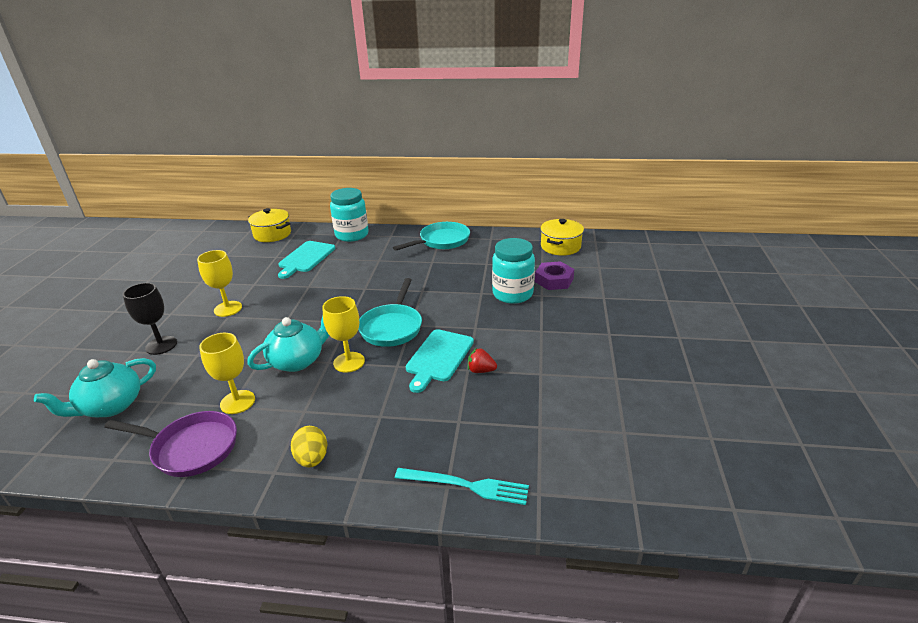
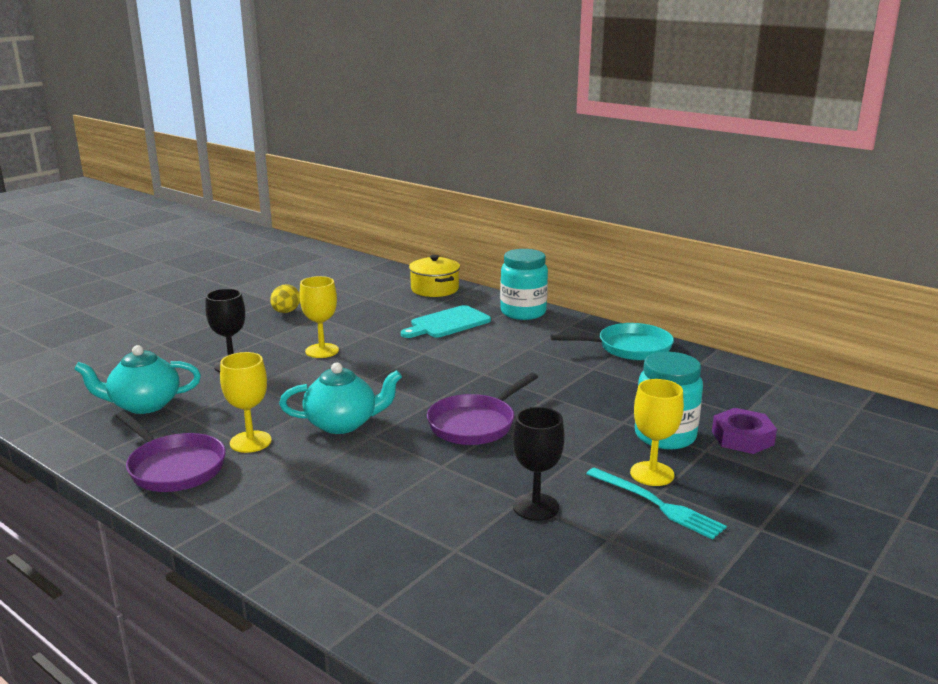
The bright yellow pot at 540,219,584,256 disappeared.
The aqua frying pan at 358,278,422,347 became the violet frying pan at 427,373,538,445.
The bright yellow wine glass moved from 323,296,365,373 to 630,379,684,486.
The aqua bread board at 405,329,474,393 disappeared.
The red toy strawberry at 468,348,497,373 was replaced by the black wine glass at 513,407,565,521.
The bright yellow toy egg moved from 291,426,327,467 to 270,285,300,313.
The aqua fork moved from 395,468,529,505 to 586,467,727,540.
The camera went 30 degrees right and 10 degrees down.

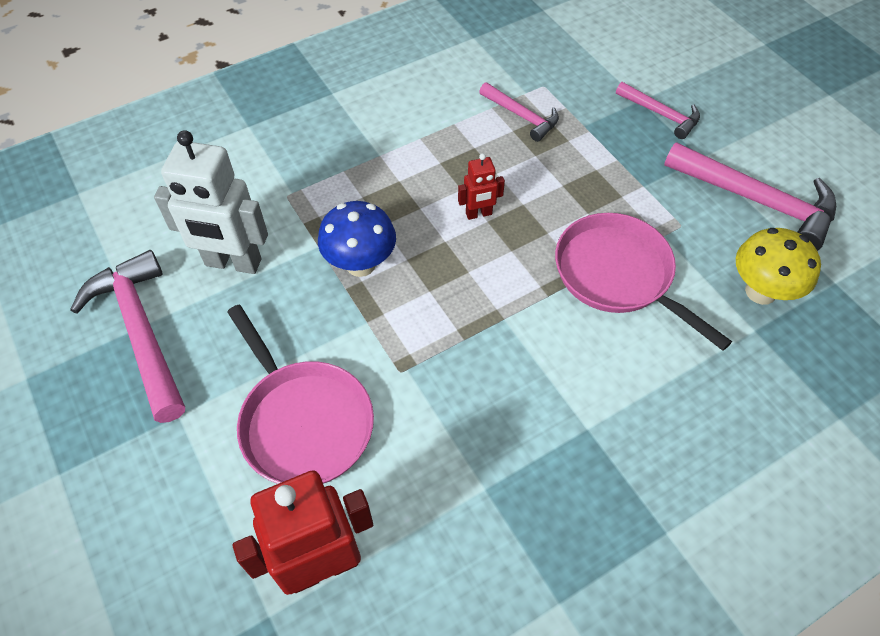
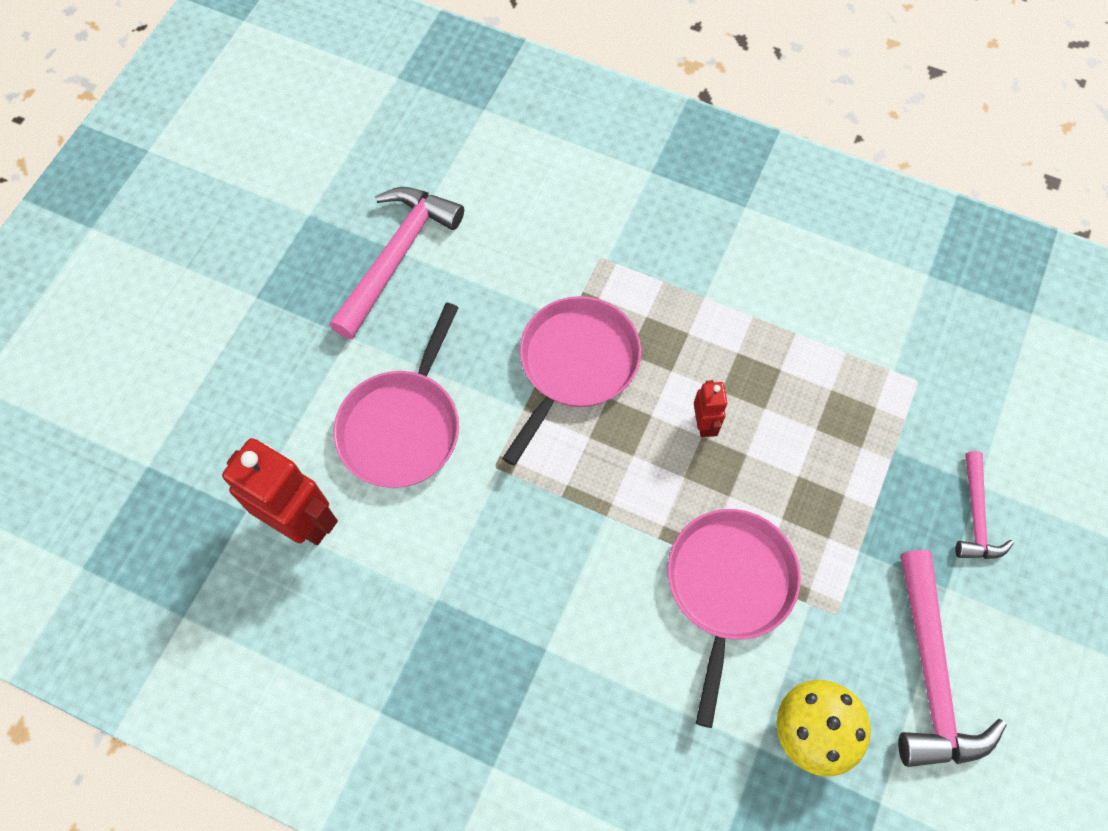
The rosy carpenter's hammer at 479,82,559,142 disappeared.
The white robot figure at 154,130,268,274 disappeared.
The red robot figure at 458,153,505,220 turned 135 degrees counterclockwise.
The royal blue toadstool at 318,201,396,277 was replaced by the rosy frying pan at 502,296,641,466.
The camera went 55 degrees right and 10 degrees up.

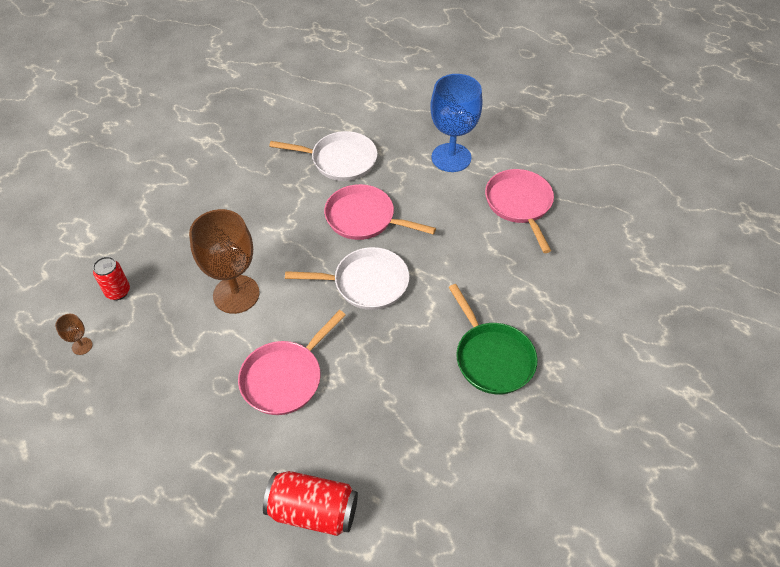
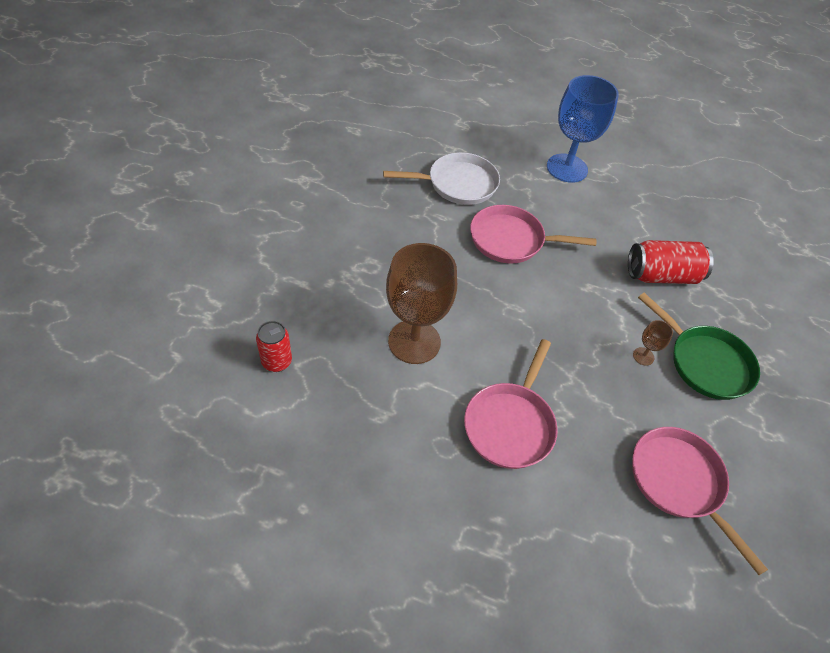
The rosy frying pan moved from 485,169,554,253 to 632,427,768,575.
The white frying pan at 285,247,410,310 disappeared.
The russet wine glass moved from 55,314,93,355 to 633,320,673,366.
The red can moved from 263,471,358,536 to 628,240,714,284.
The camera went 20 degrees left and 0 degrees up.

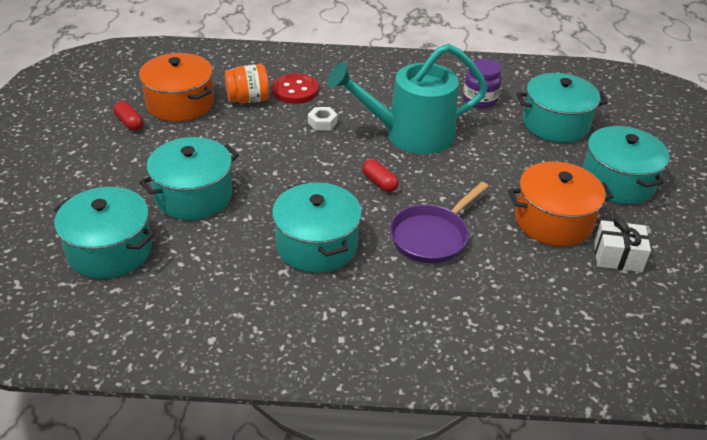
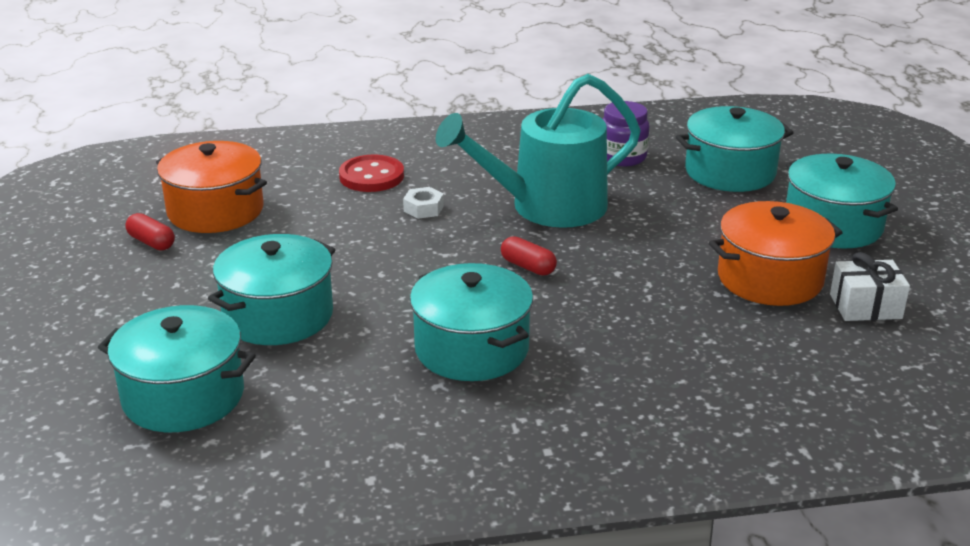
The orange jam jar at 225,64,269,103 disappeared.
The violet frying pan at 390,182,489,263 disappeared.
The camera went 10 degrees left and 10 degrees down.

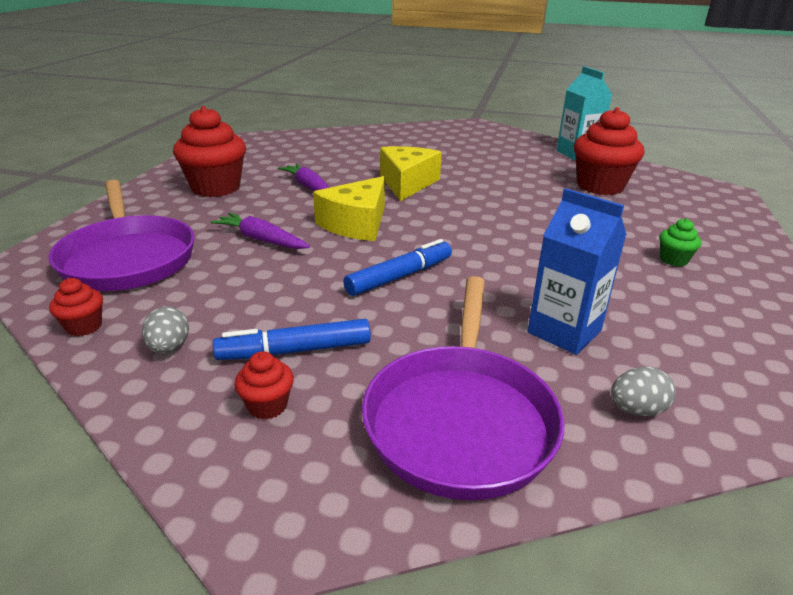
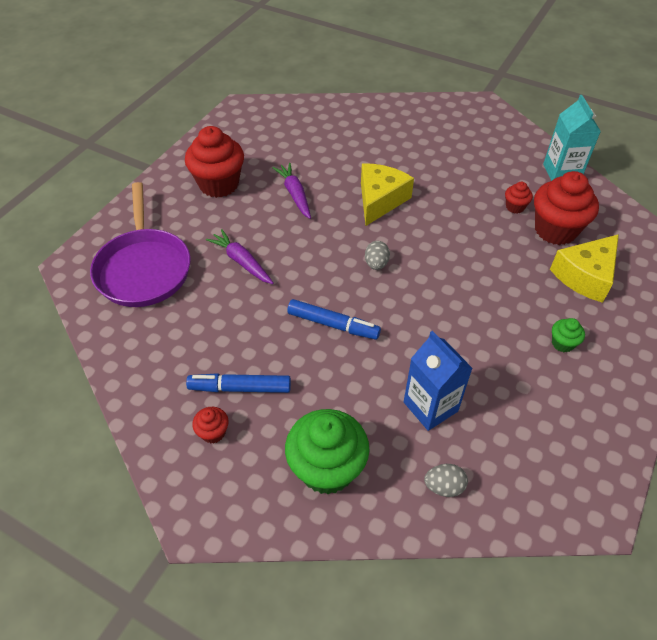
The bright yellow cheese moved from 313,176,385,241 to 550,234,619,303.
The royal blue felt pen at 343,239,452,296 turned 45 degrees clockwise.
The violet frying pan at 362,276,565,500 was replaced by the leaf-green fairy cake at 285,409,370,495.
The red fairy cake moved from 49,278,103,336 to 505,182,533,214.
The grey toy egg moved from 142,306,189,353 to 365,241,390,270.
The camera went 15 degrees right and 20 degrees up.

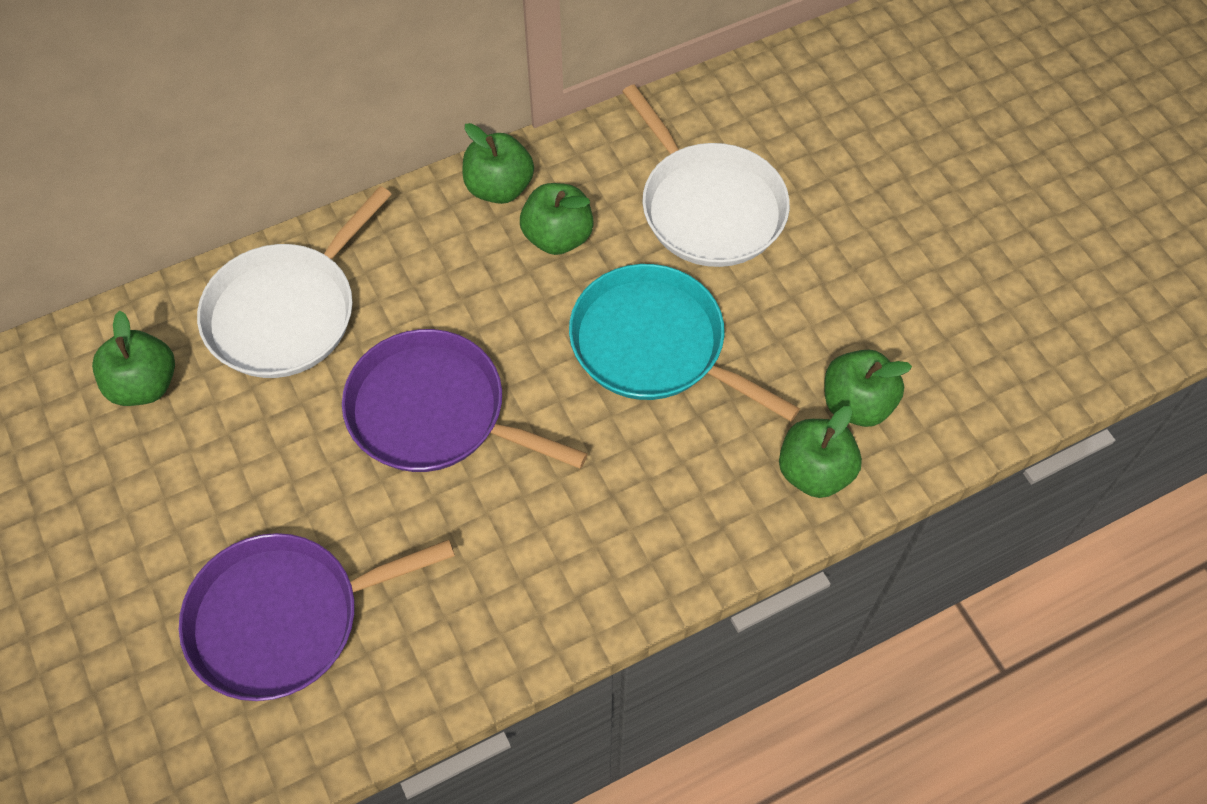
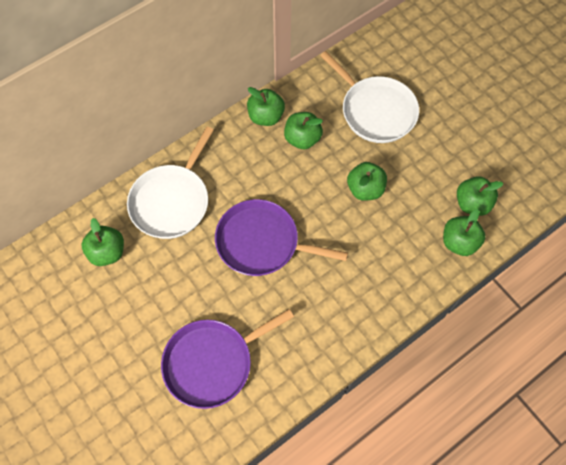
The aqua frying pan at 569,264,800,421 was replaced by the leaf-green apple fruit at 347,162,387,201.
The camera went 10 degrees left and 5 degrees up.

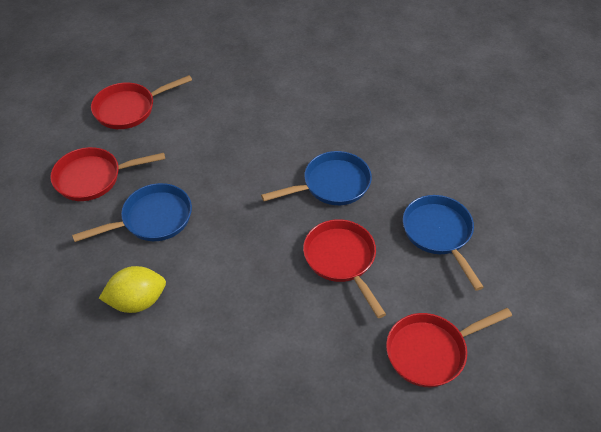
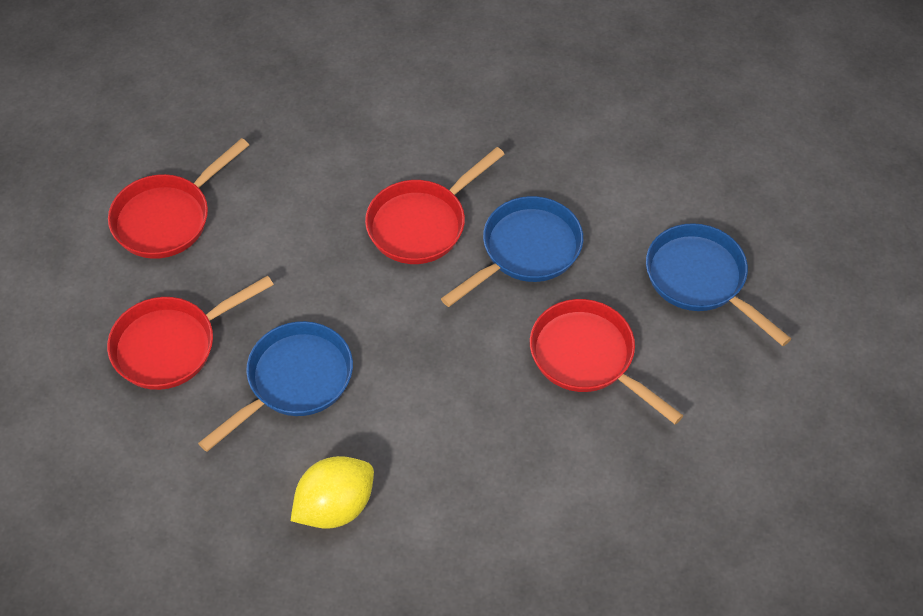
The red frying pan moved from 386,308,512,387 to 365,147,505,264.
The camera went 20 degrees left and 5 degrees up.

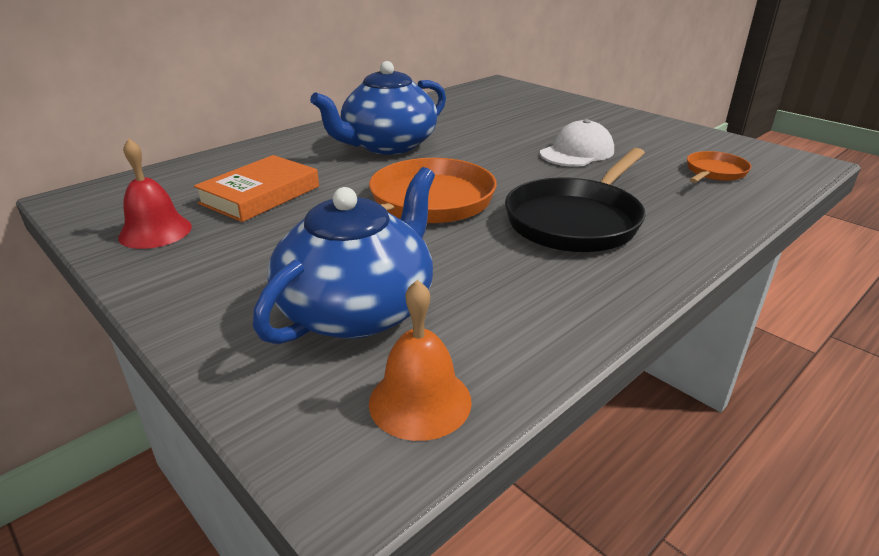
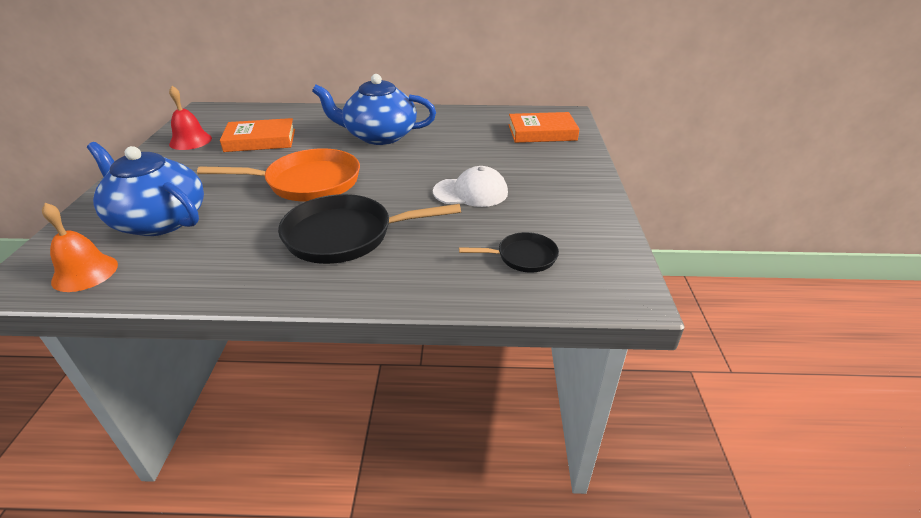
The orange frying pan at 687,151,751,183 became the black frying pan at 459,232,559,272.
The royal blue china teapot at 253,167,435,344 turned 135 degrees counterclockwise.
The orange book at 509,112,579,143 appeared.
The camera went 45 degrees right and 5 degrees up.

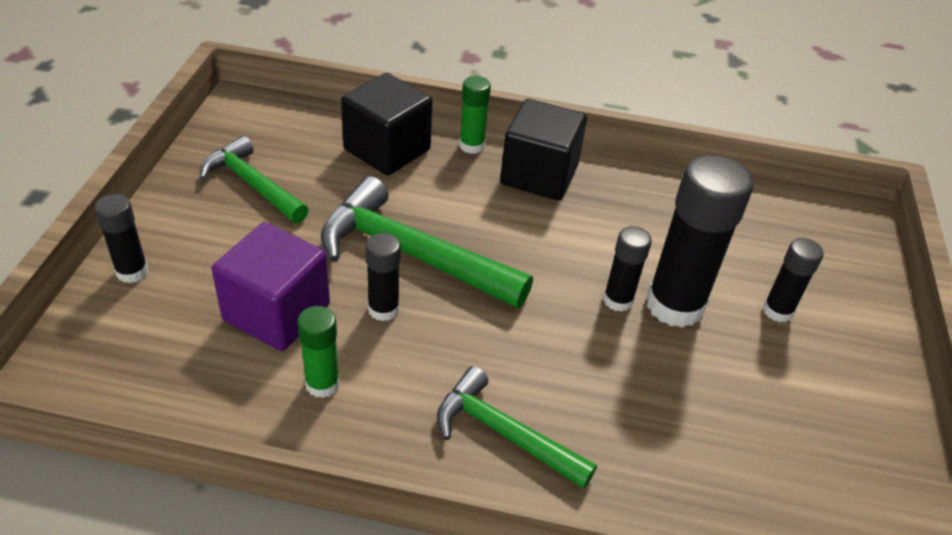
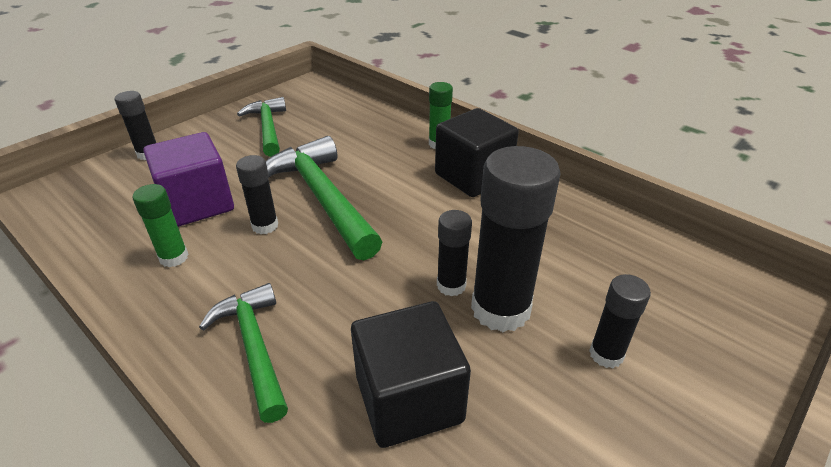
The black cube moved from 341,73,433,176 to 351,301,471,448.
The camera went 35 degrees right and 5 degrees down.

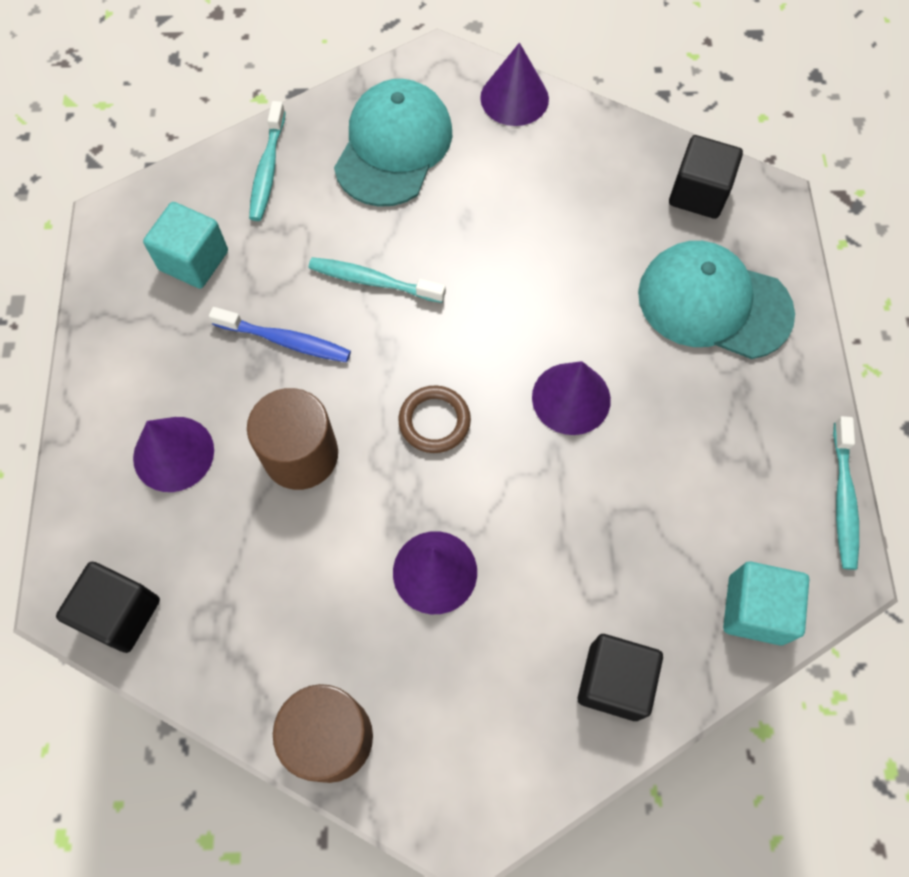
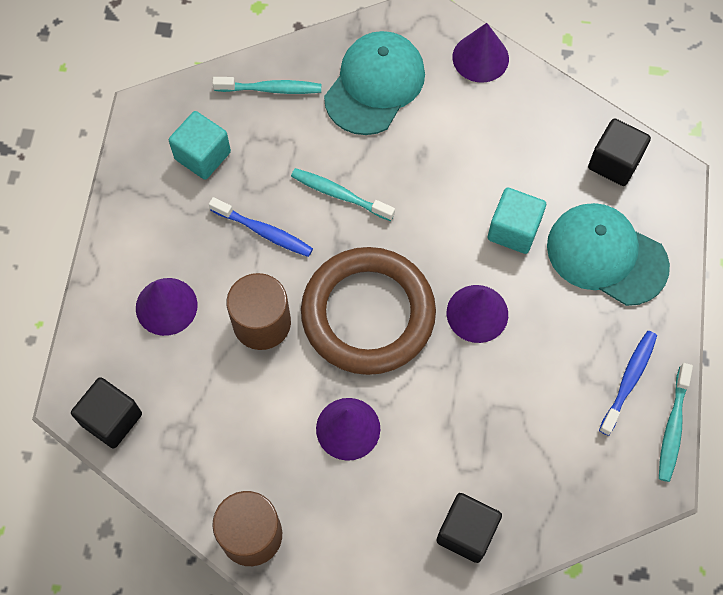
The aqua dental brush at 249,101,286,221 turned 105 degrees counterclockwise.
The russet torus at 398,386,471,453 changed to 2.39 times the size.
The aqua cube moved from 723,561,809,646 to 488,187,546,254.
The royal blue dental brush at 599,331,657,436 appeared.
The camera went 10 degrees right and 0 degrees up.

